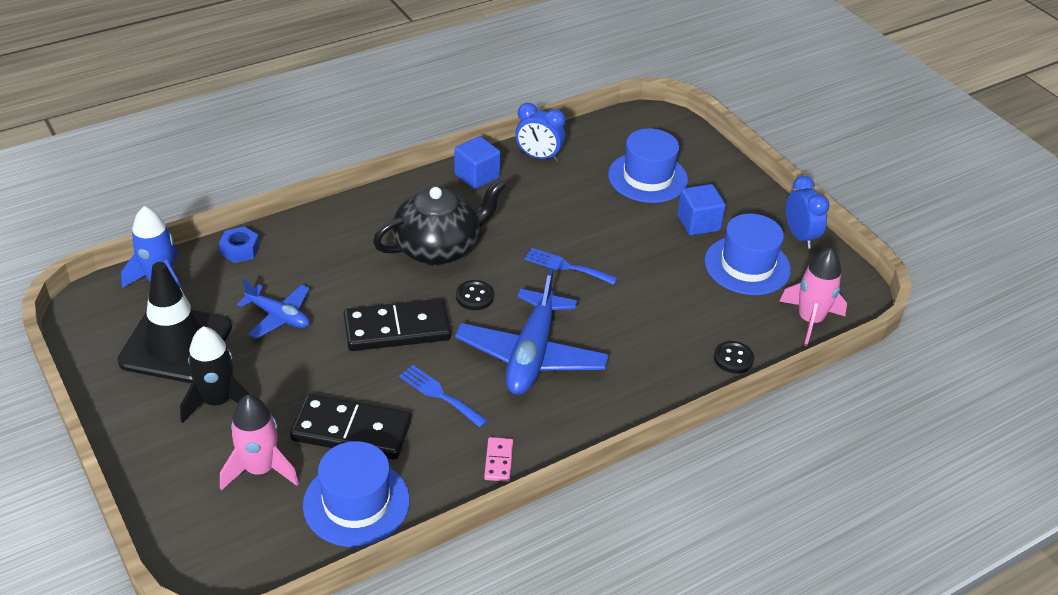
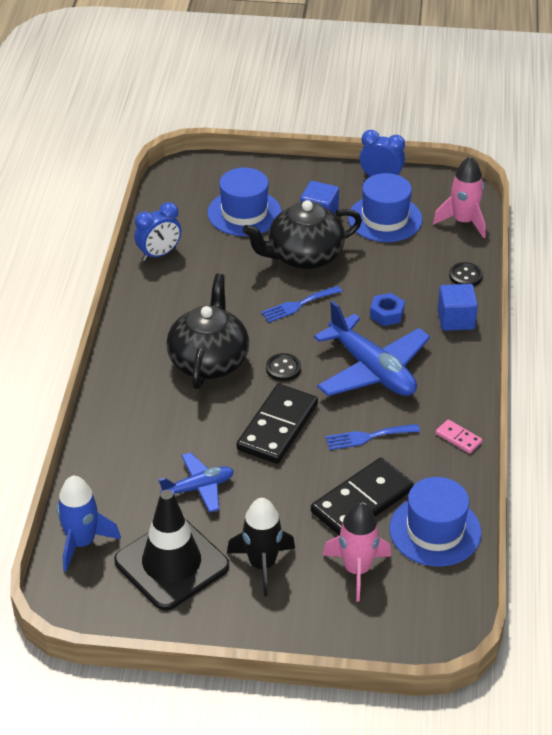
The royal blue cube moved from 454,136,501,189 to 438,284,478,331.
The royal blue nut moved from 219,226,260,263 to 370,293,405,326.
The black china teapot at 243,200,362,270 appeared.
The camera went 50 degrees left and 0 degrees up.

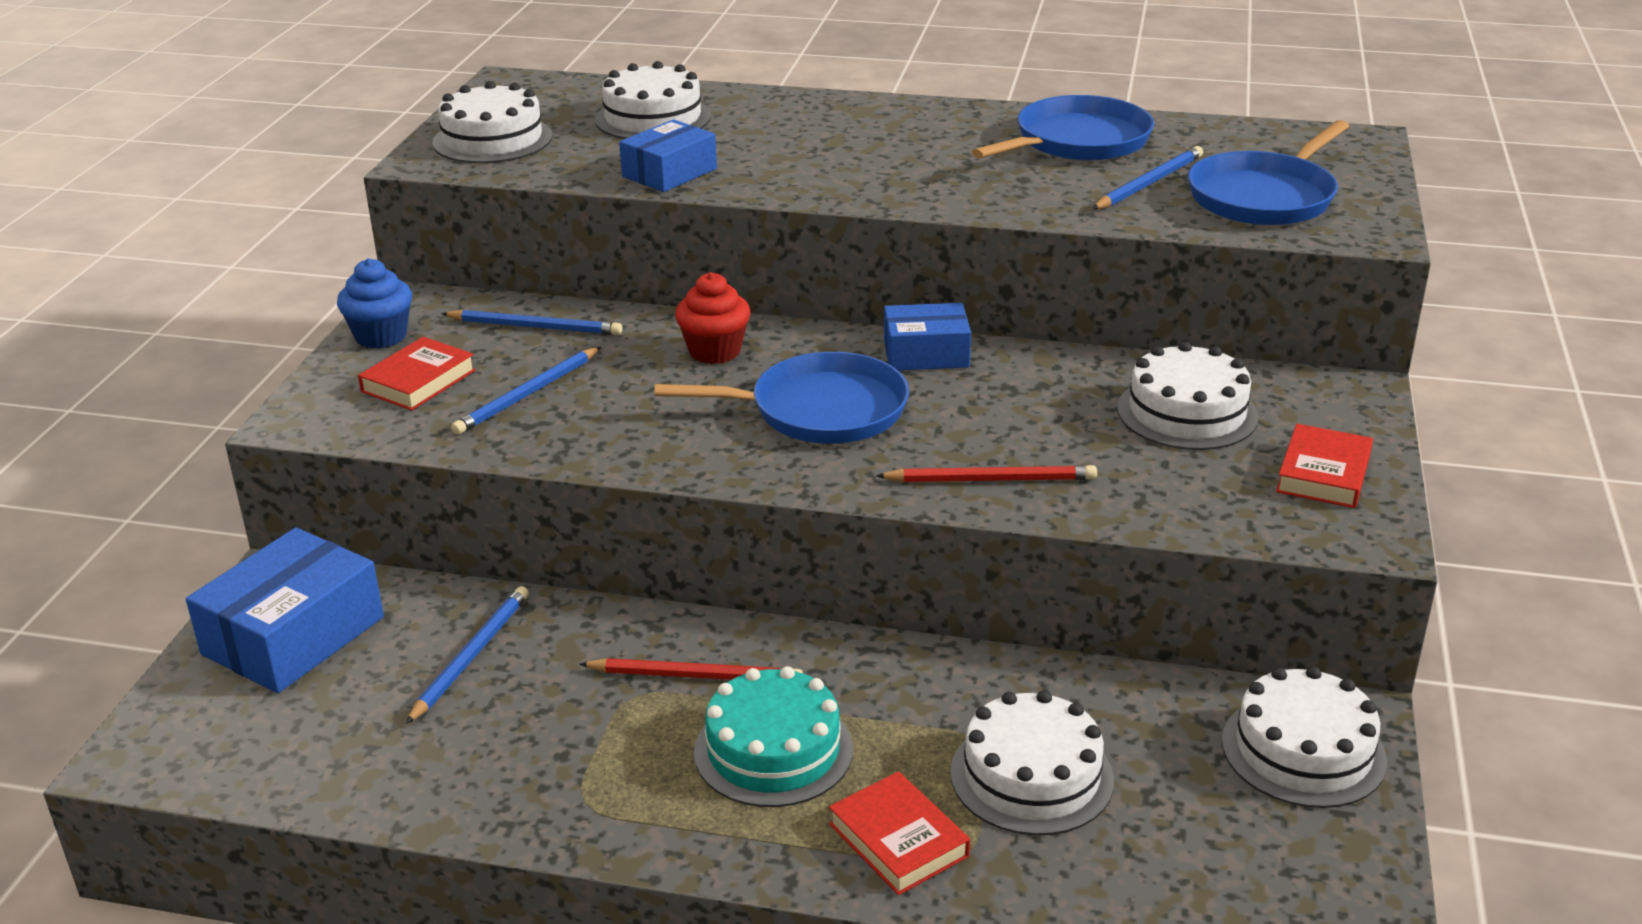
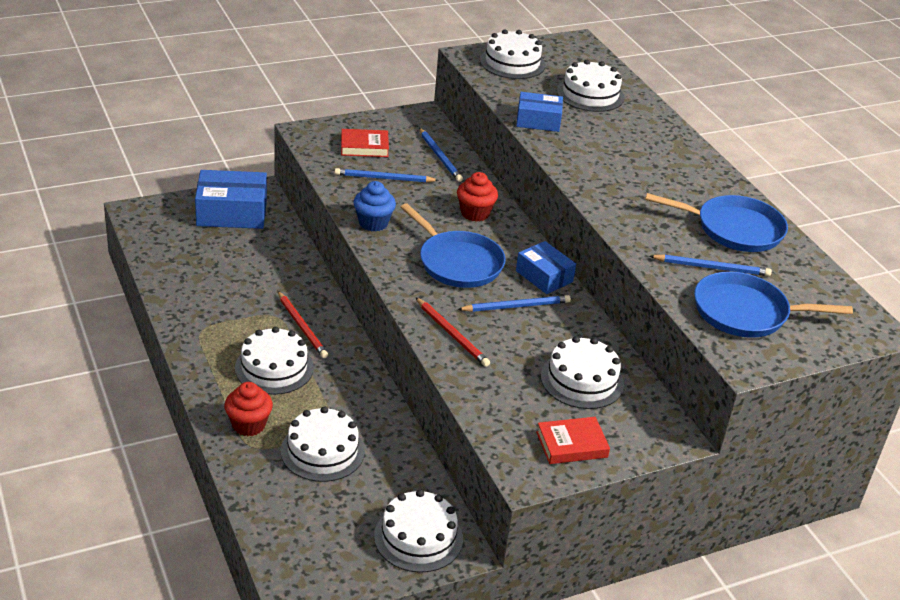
The royal blue fairy cake moved from 337,258,412,349 to 353,181,396,232.
The royal blue lead pencil moved from 406,586,529,724 to 457,295,571,312.
The aqua gateau at 694,666,853,807 became the white gateau at 235,327,314,395.
The red book at 829,771,970,895 was replaced by the red fairy cake at 224,382,273,436.
The camera went 50 degrees right and 5 degrees up.

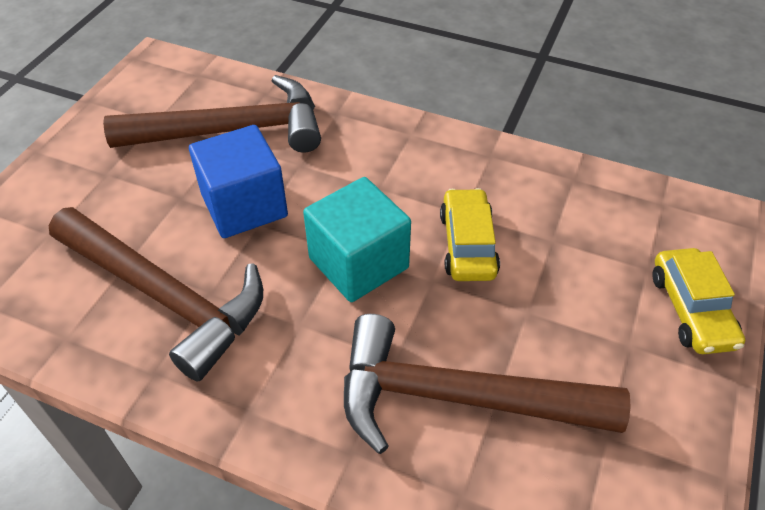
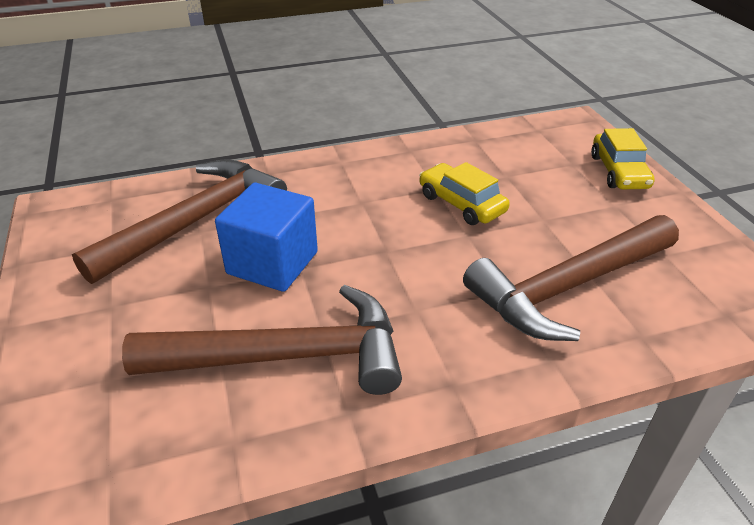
The aqua cube at 303,177,411,302 disappeared.
The bright yellow car at 652,248,745,354 turned 45 degrees clockwise.
The camera went 40 degrees left and 10 degrees down.

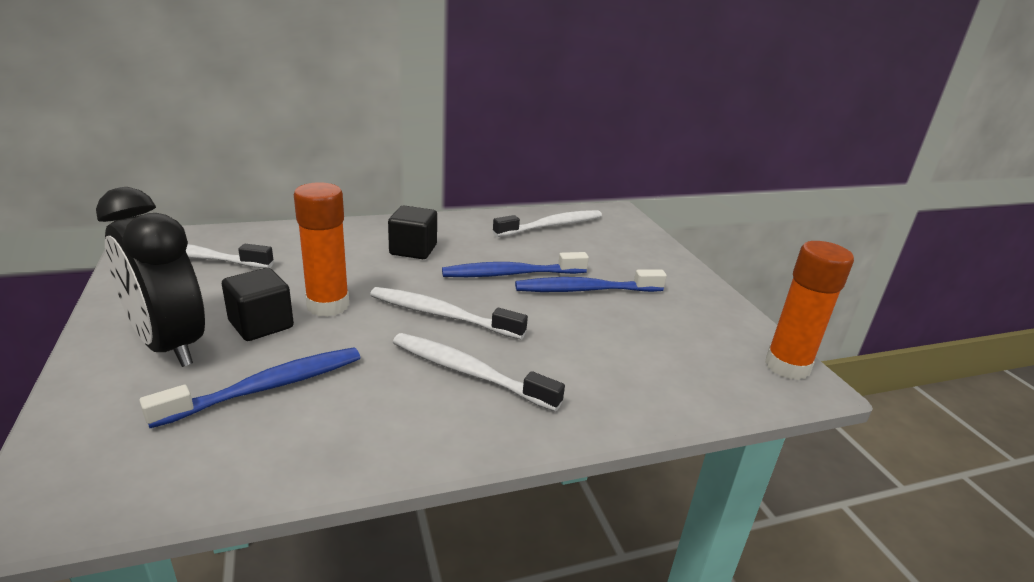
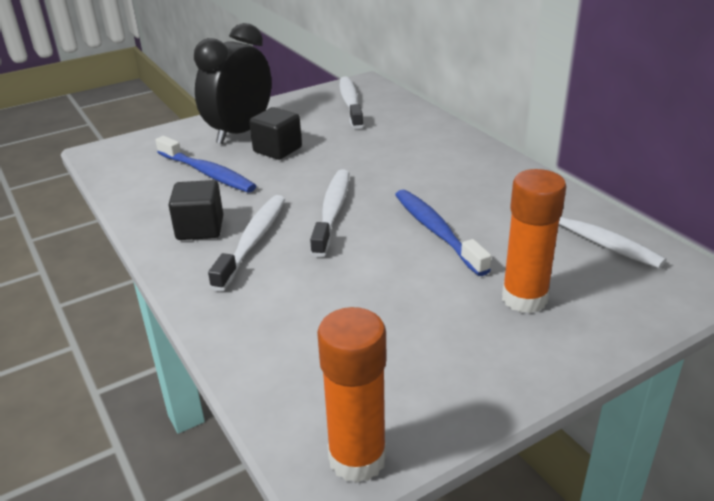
The orange stick of glue moved from 294,182,349,317 to 502,169,567,313.
The black cube moved from 388,206,437,259 to 168,180,223,240.
The royal blue dental brush at 515,270,667,292 disappeared.
The camera went 80 degrees right and 5 degrees up.

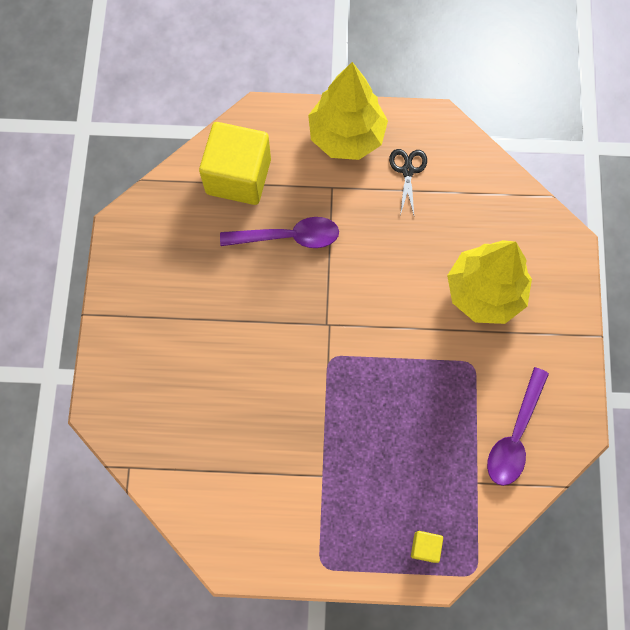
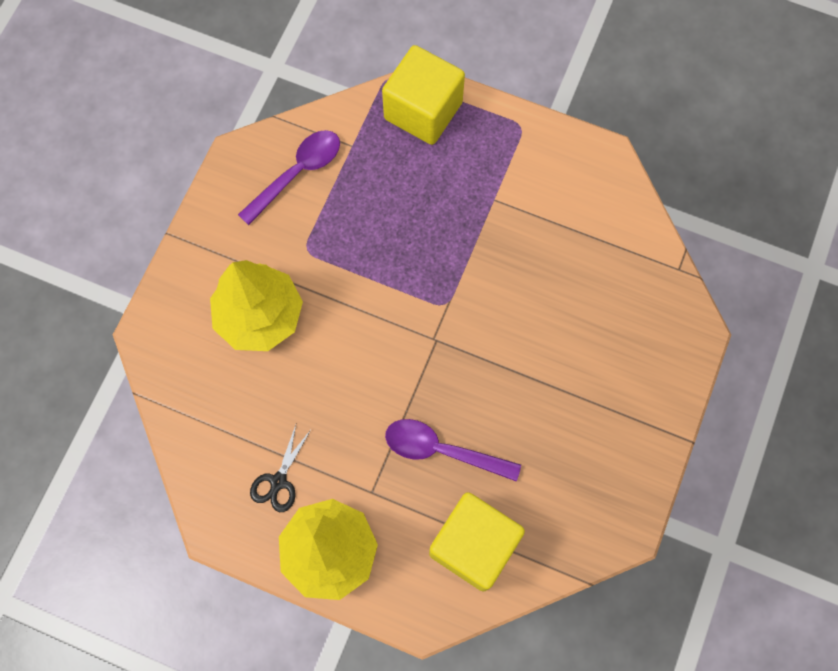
The bright yellow cube at 411,531,443,563 changed to 2.41 times the size.
The camera went 160 degrees left and 0 degrees up.

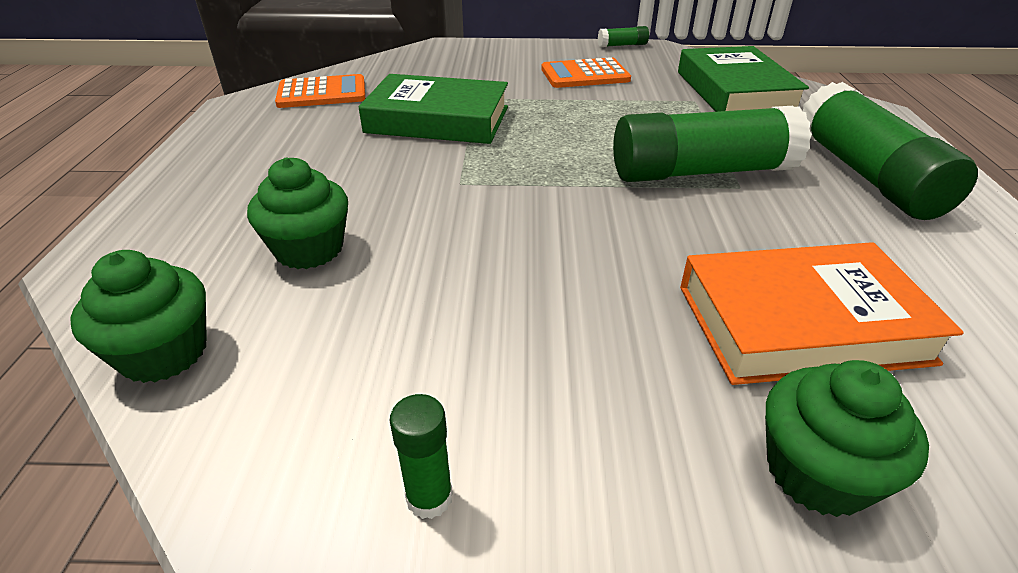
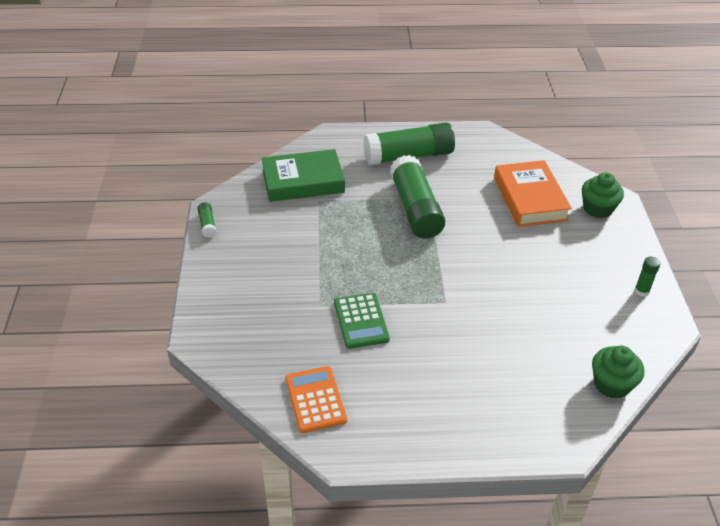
The orange calculator at 541,57,631,88 disappeared.
The leaf-green book at 359,74,508,144 was replaced by the leaf-green calculator at 334,293,390,349.
The leaf-green fairy cake at 247,157,348,269 disappeared.
The camera went 95 degrees left and 5 degrees up.

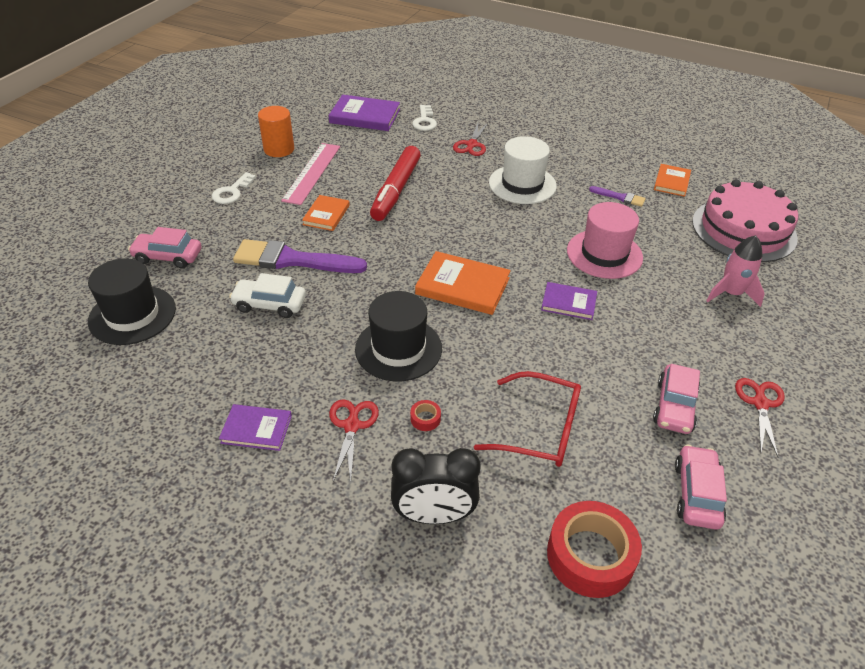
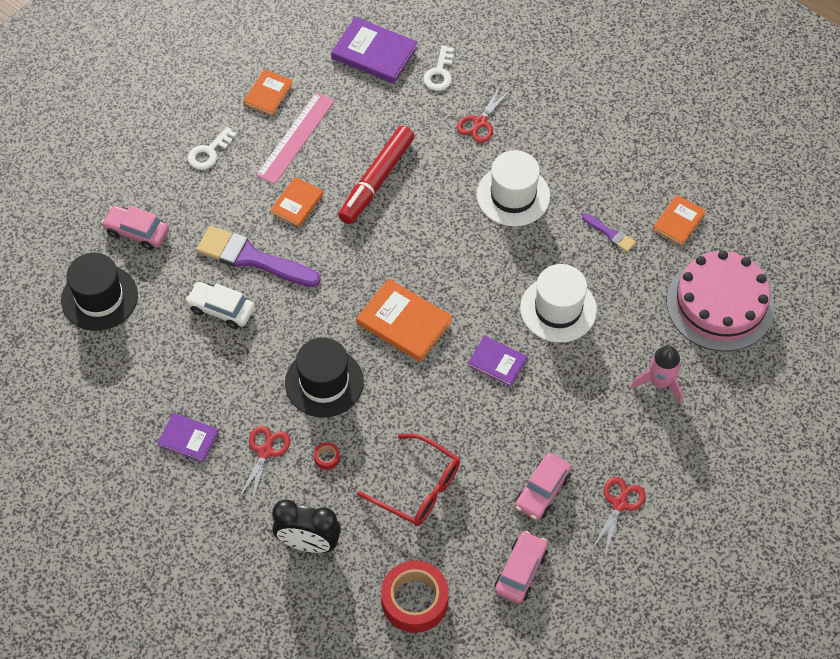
The orange cylinder shape at 258,106,294,157 was replaced by the orange book at 243,69,293,115.
The rosy tall hat at 567,202,643,279 became the white tall hat at 520,264,597,343.
The camera went 15 degrees right and 15 degrees up.

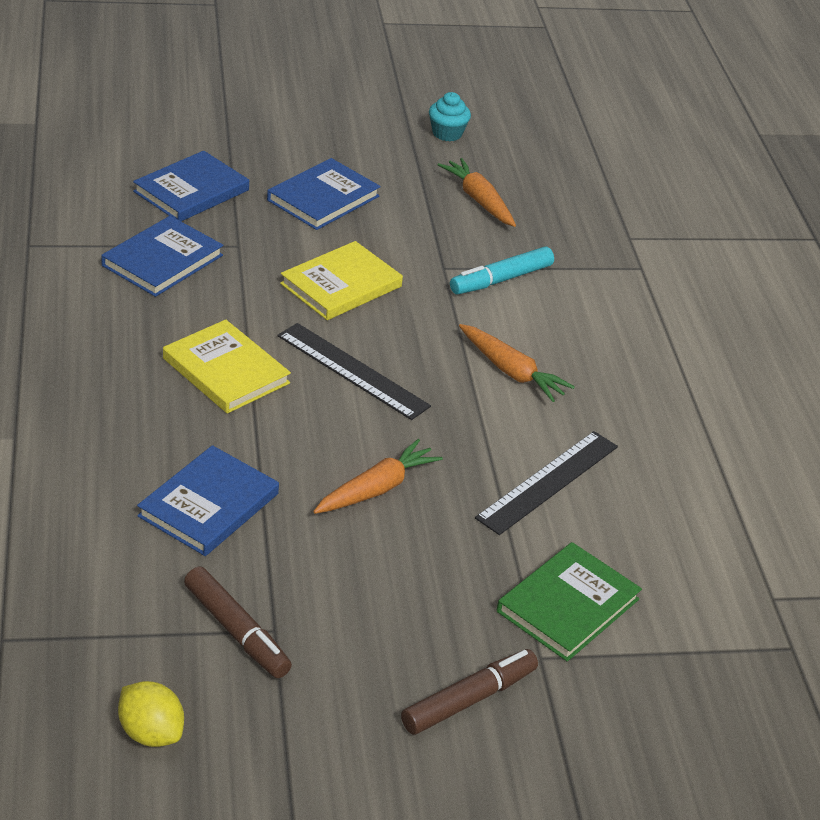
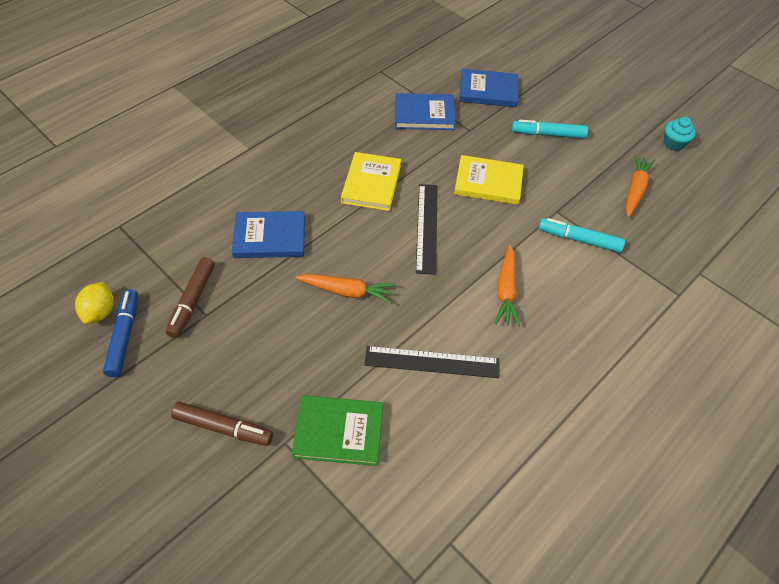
The royal blue book at 267,158,381,230 was replaced by the aqua felt pen at 512,120,588,139.
The royal blue felt pen at 103,289,138,377 appeared.
The camera went 55 degrees right and 15 degrees up.

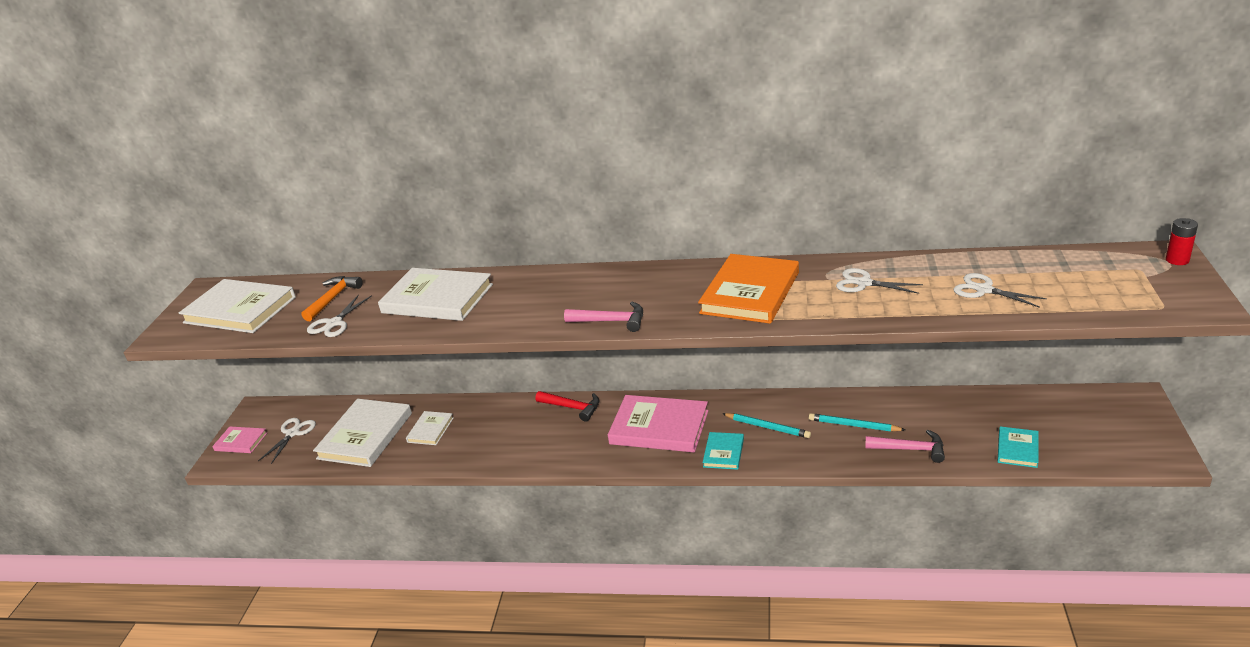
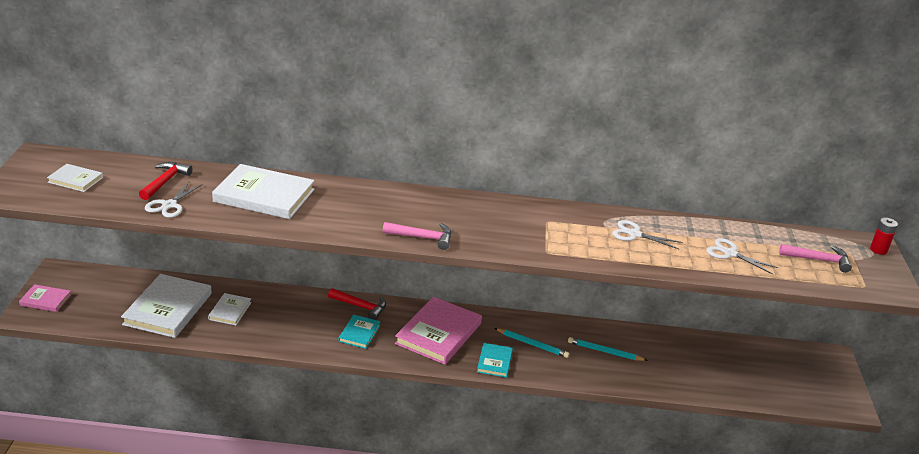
The orange book at 698,254,799,324 disappeared.
The orange carpenter's hammer at 301,276,363,321 became the red carpenter's hammer at 139,162,193,200.
The white book at 179,279,296,333 changed to 0.51 times the size.
The rosy book at 608,395,709,452 turned 75 degrees counterclockwise.
The white shears at 258,418,316,464 disappeared.
The aqua book moved from 998,426,1039,468 to 338,315,381,349.
The rosy carpenter's hammer moved from 865,430,945,463 to 779,244,852,273.
The camera went 10 degrees left and 0 degrees up.

